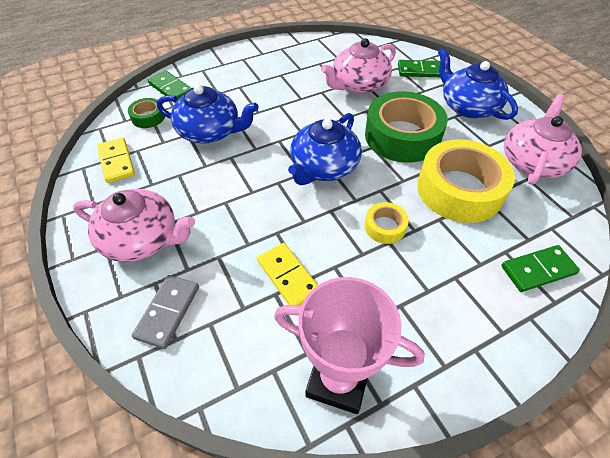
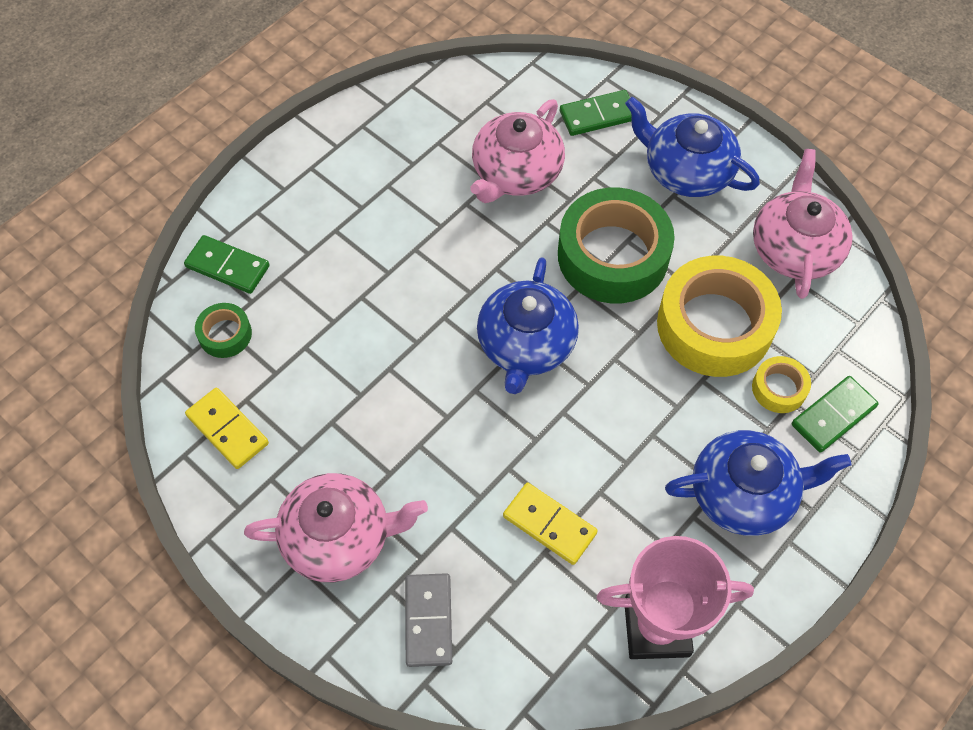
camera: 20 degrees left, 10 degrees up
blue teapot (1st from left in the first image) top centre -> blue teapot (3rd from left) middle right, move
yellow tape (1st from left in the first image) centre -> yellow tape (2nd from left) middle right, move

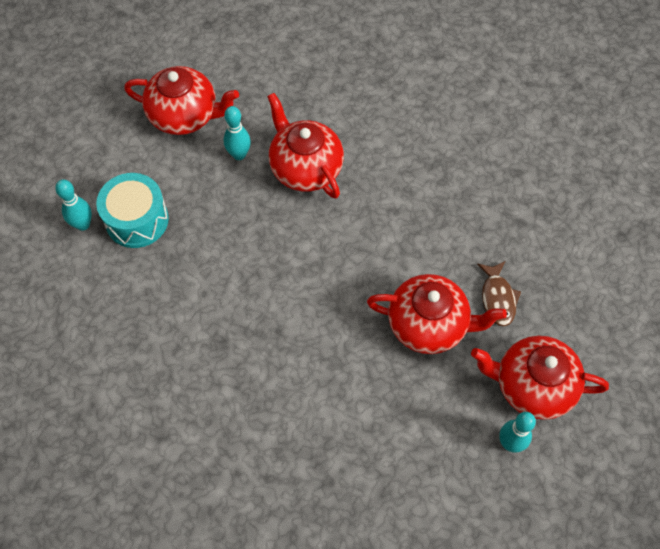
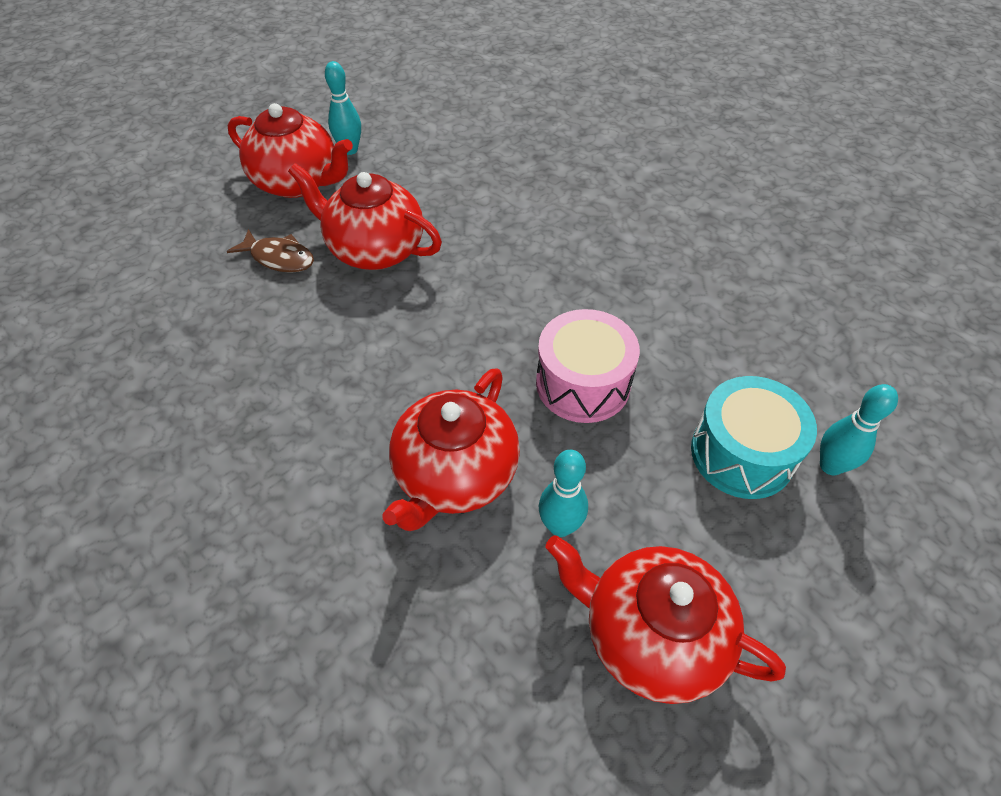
camera: 165 degrees left, 10 degrees down
brown fish middle right -> brown fish top left, 105 degrees clockwise
red teapot (2nd from left in the first image) top centre -> red teapot (3rd from left) centre, 45 degrees clockwise
none -> pink drum centre

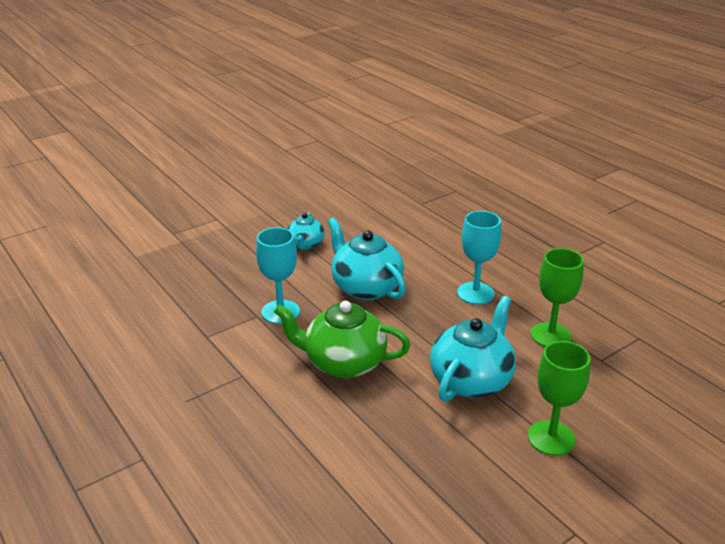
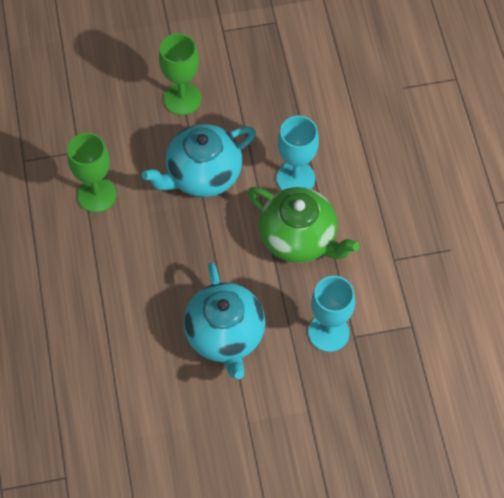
camera: 155 degrees left, 30 degrees up
turquoise goblet (2nd from left in the first image) centre -> turquoise goblet (1st from left) top centre, move
turquoise teapot (1st from left) centre -> none

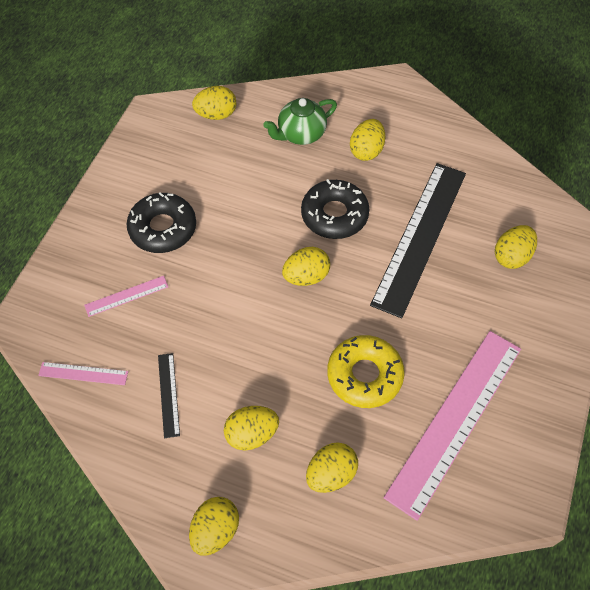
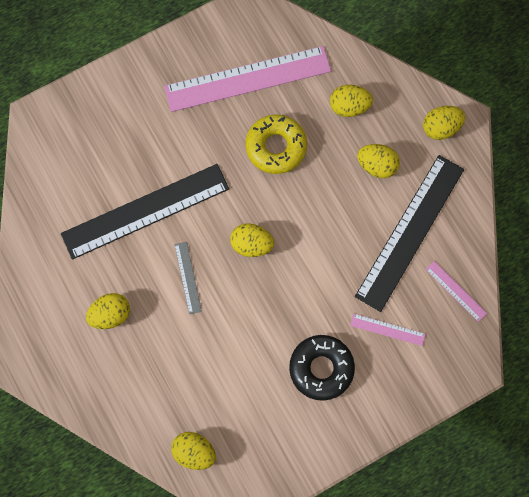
camera: 140 degrees left, 15 degrees up
black donut (2nd from left) centre -> grey ruler centre
black ruler (1st from left in the first image) bottom left -> black ruler (2nd from left) middle right, x2.37
green teapot top centre -> none
yellow egg (7th from left) middle right -> none

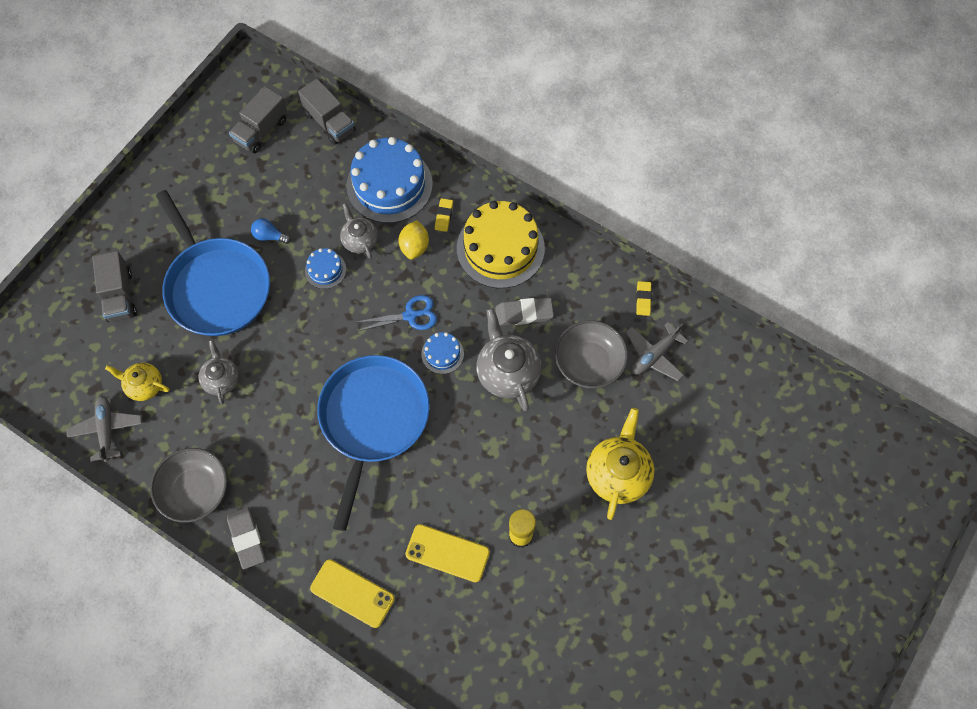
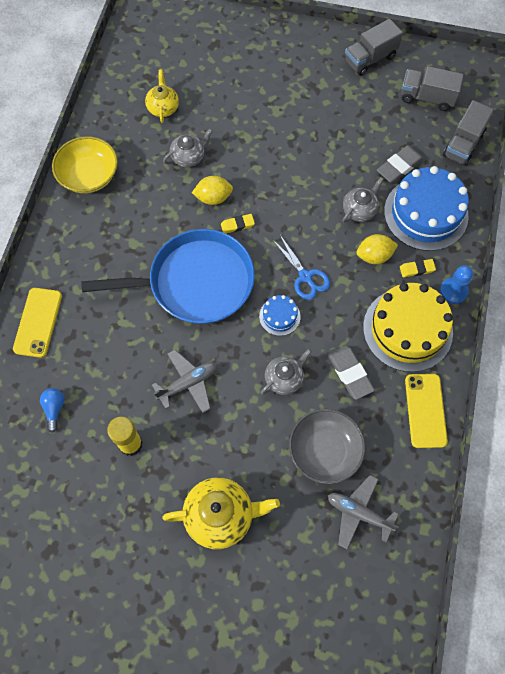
camera: 70 degrees right, 0 degrees up
blue light bulb top left -> blue light bulb middle left, move
grey bowl (1st from left) bottom left -> yellow bowl top left
grey plane (1st from left) middle left -> grey plane (1st from left) centre, move
none -> yellow lemon (1st from left) top centre
yellow eraser (2nd from left in the first image) centre -> yellow eraser (1st from left) top centre, move
grey teapot (3rd from left in the first image) centre -> grey teapot (2nd from left) centre, x0.61
grey truck (1st from left) middle left -> grey truck (1st from left) top right, move
grey eraser (1st from left in the first image) bottom left -> grey eraser (2nd from left) top right, move
yellow phone (2nd from left) bottom centre -> yellow phone (2nd from left) middle right, move
none -> blue pawn middle right
blue pan (1st from left) middle left -> none
blue cake (1st from left) middle left -> none

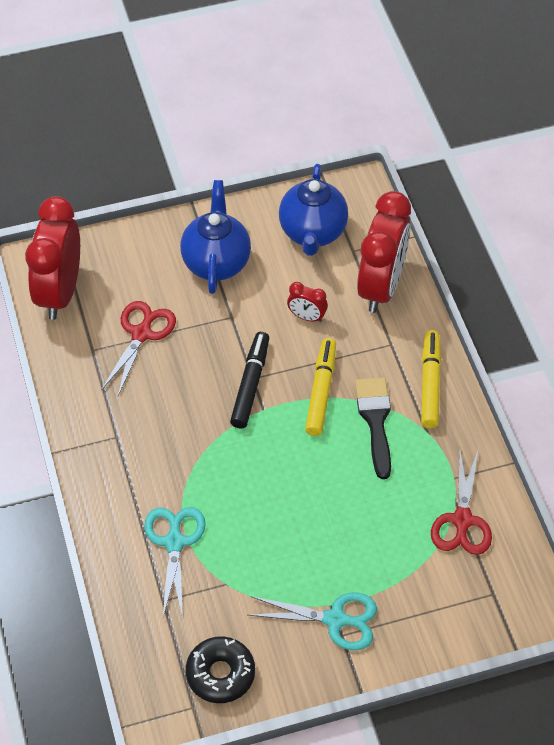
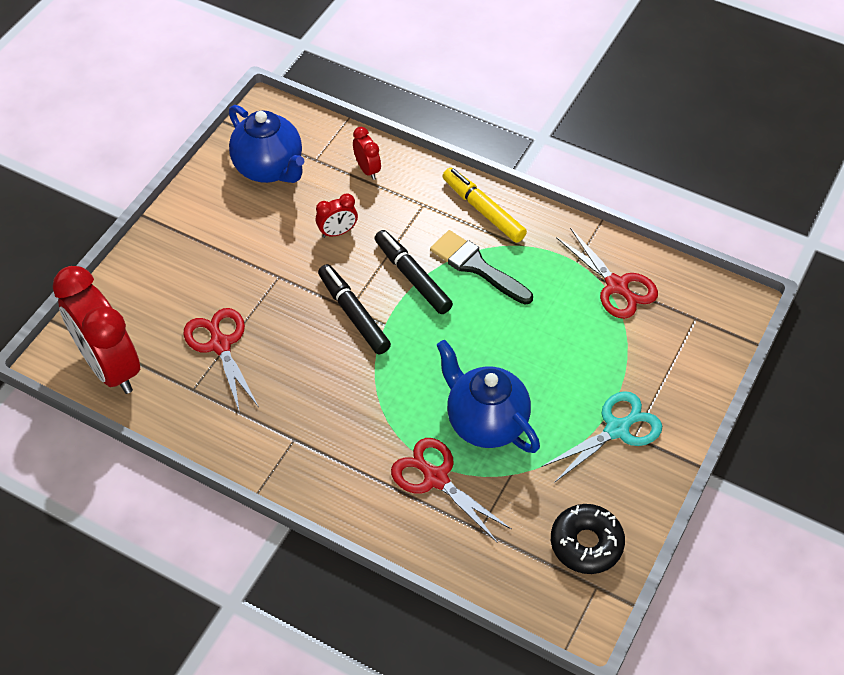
camera: 45 degrees left, 0 degrees up
red clock (3rd from left) middle right -> red clock (3rd from left) top centre, x0.44
yellow marker (1st from left) centre -> black marker (2nd from left) centre
turquoise scissors (1st from left) bottom left -> red scissors (2nd from left) bottom centre
blue teapot (1st from left in the first image) top centre -> blue teapot (2nd from left) centre, move

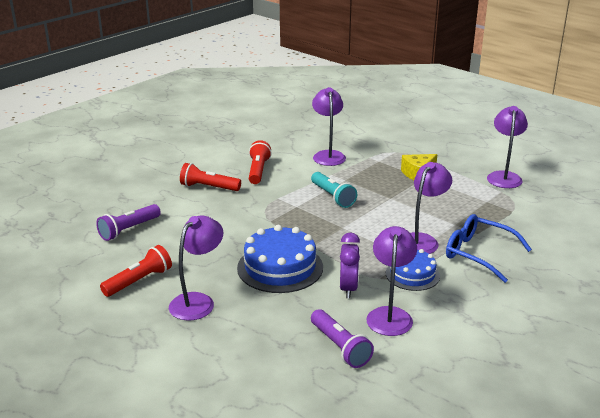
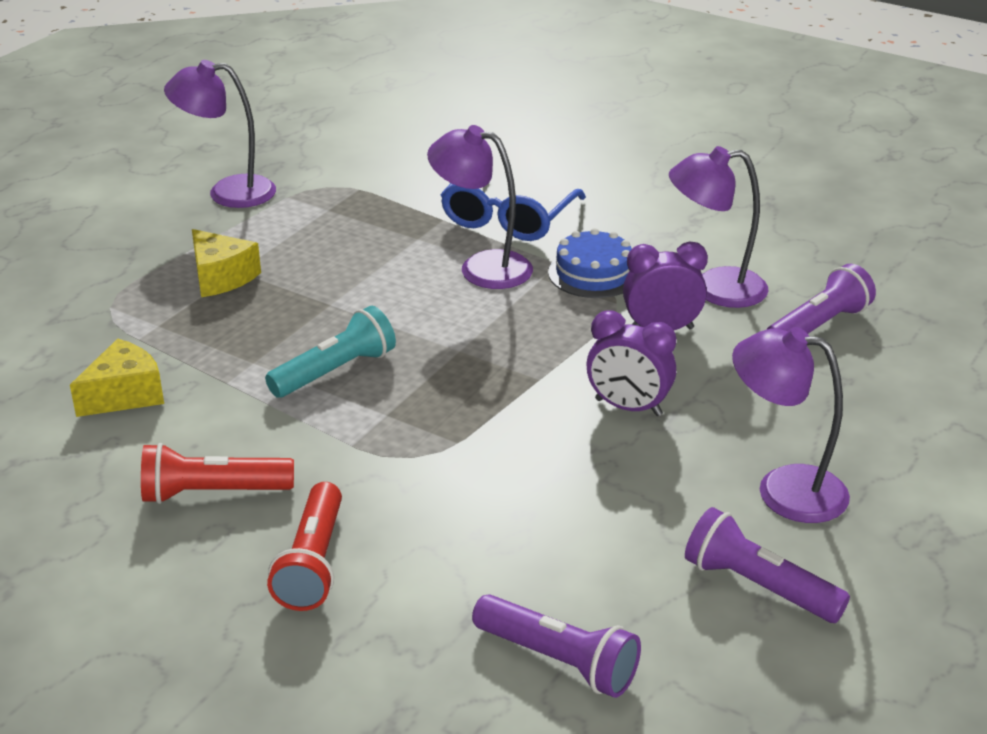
camera: 100 degrees left, 5 degrees up
purple lamp (2nd from left) top centre -> yellow cheese (1st from left) middle left
blue cake (1st from left) centre -> purple clock (1st from left) centre
red flashlight (1st from left) middle left -> purple flashlight (2nd from left) bottom right

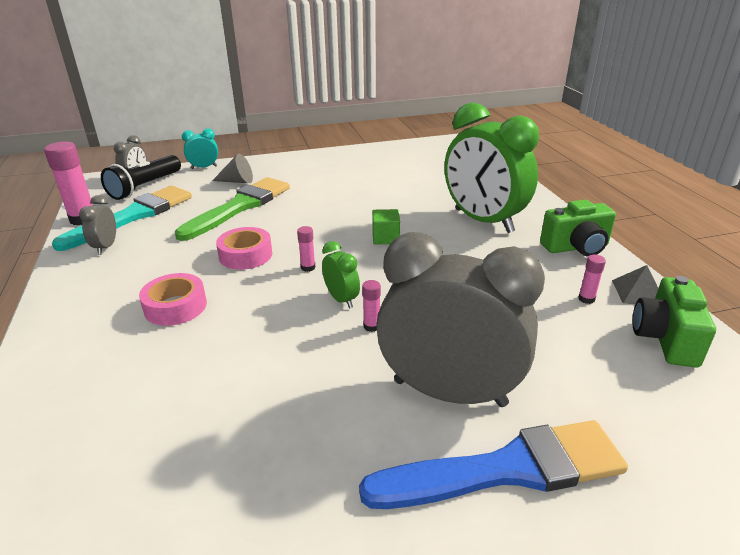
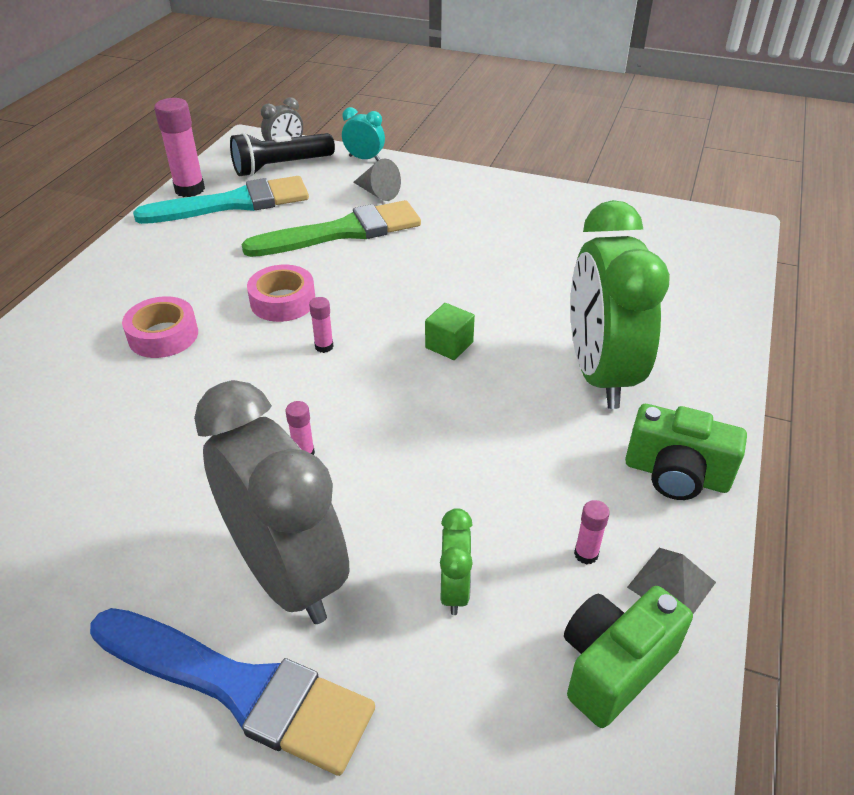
camera: 35 degrees right, 10 degrees up
green clock (1st from left) centre -> green clock (1st from left) bottom centre, move
grey clock (1st from left) middle left -> none

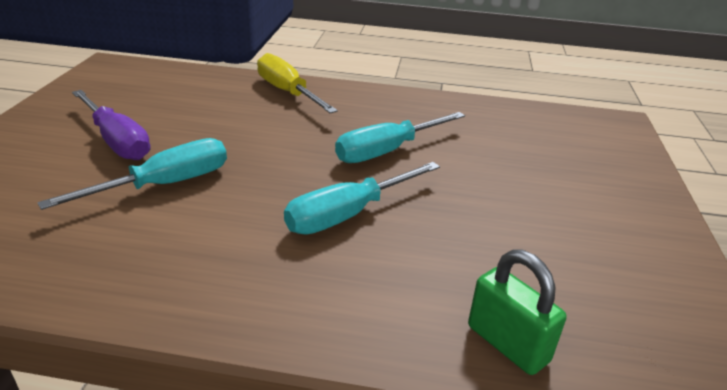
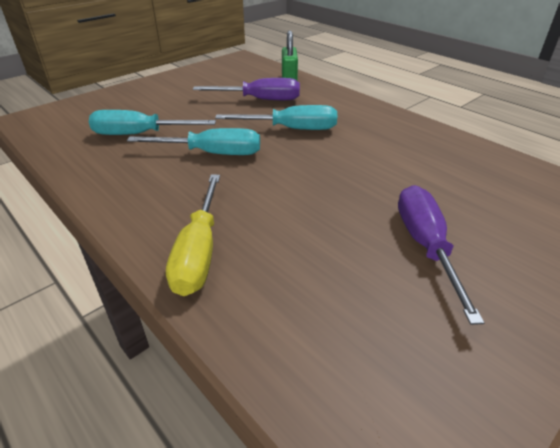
camera: 140 degrees left, 5 degrees up
turquoise screwdriver (1st from left) middle left -> turquoise screwdriver (1st from left) top left, move
none -> purple screwdriver (1st from left) top centre

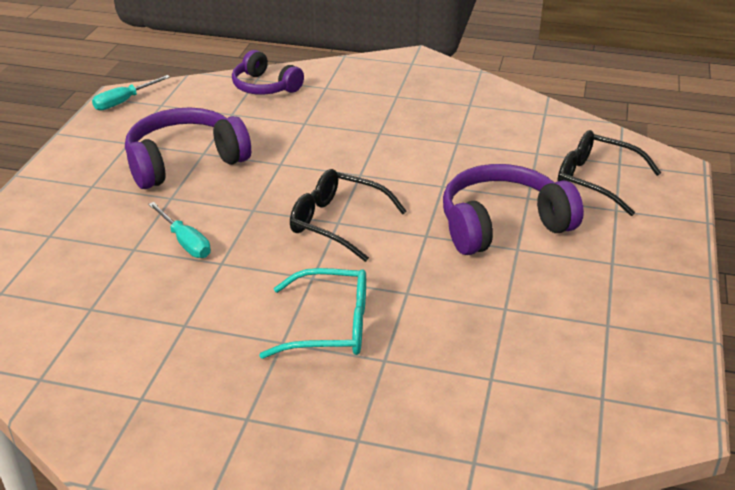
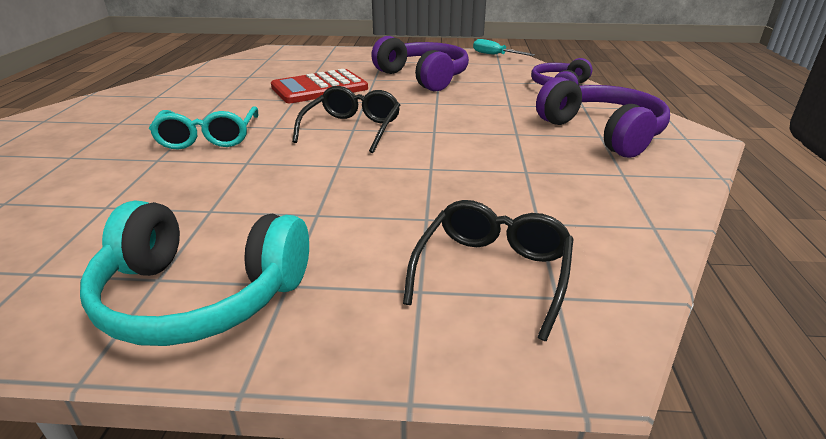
camera: 80 degrees right, 5 degrees down
none -> turquoise headphones middle left
turquoise screwdriver (2nd from left) middle left -> red calculator top centre
purple headphones (3rd from left) middle right -> purple headphones (3rd from left) top right, move

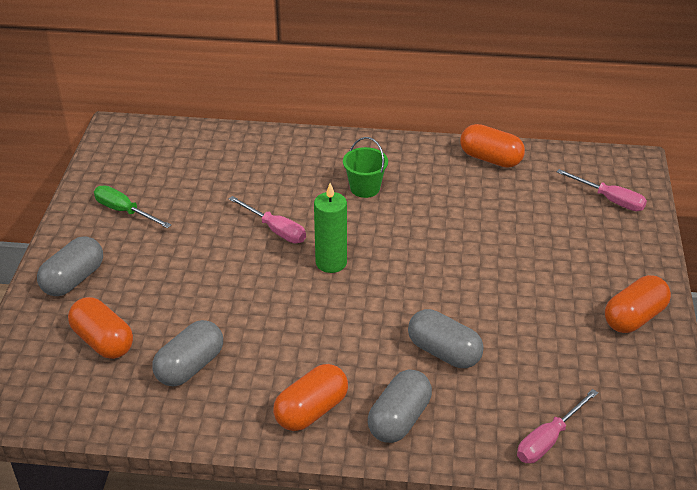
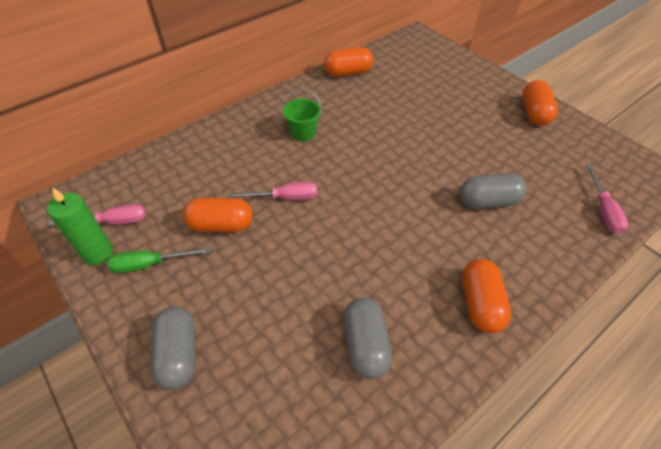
camera: 45 degrees left, 10 degrees up
green candle centre -> green candle middle left, move
pink screwdriver (3rd from left in the first image) middle right -> pink screwdriver (1st from left) middle left, move
orange capsule (1st from left) bottom left -> orange capsule (1st from left) middle left, move
grey capsule (3rd from left) bottom centre -> none

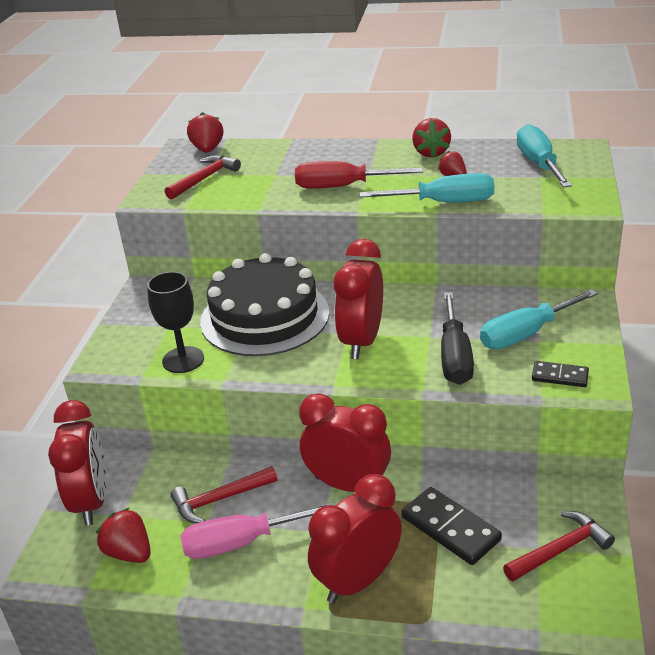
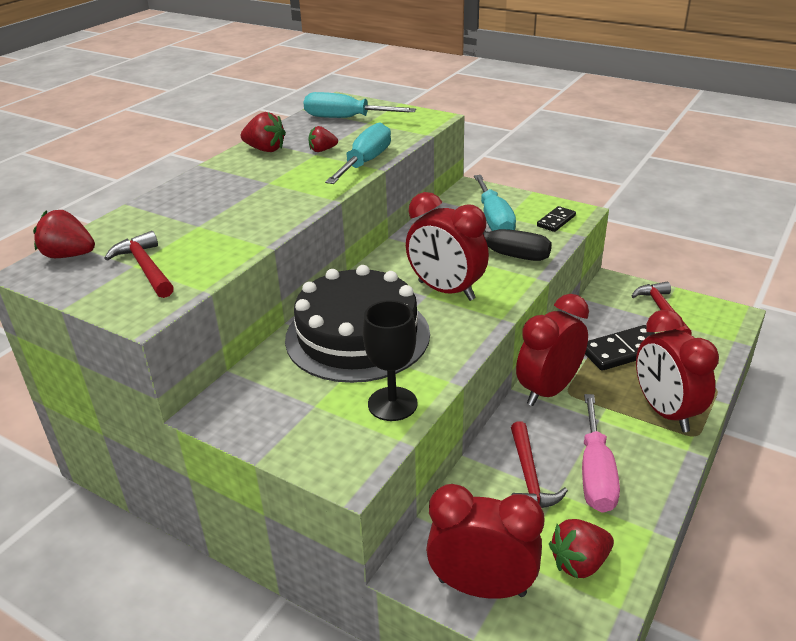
camera: 70 degrees left, 0 degrees up
red screwdriver top centre -> none

